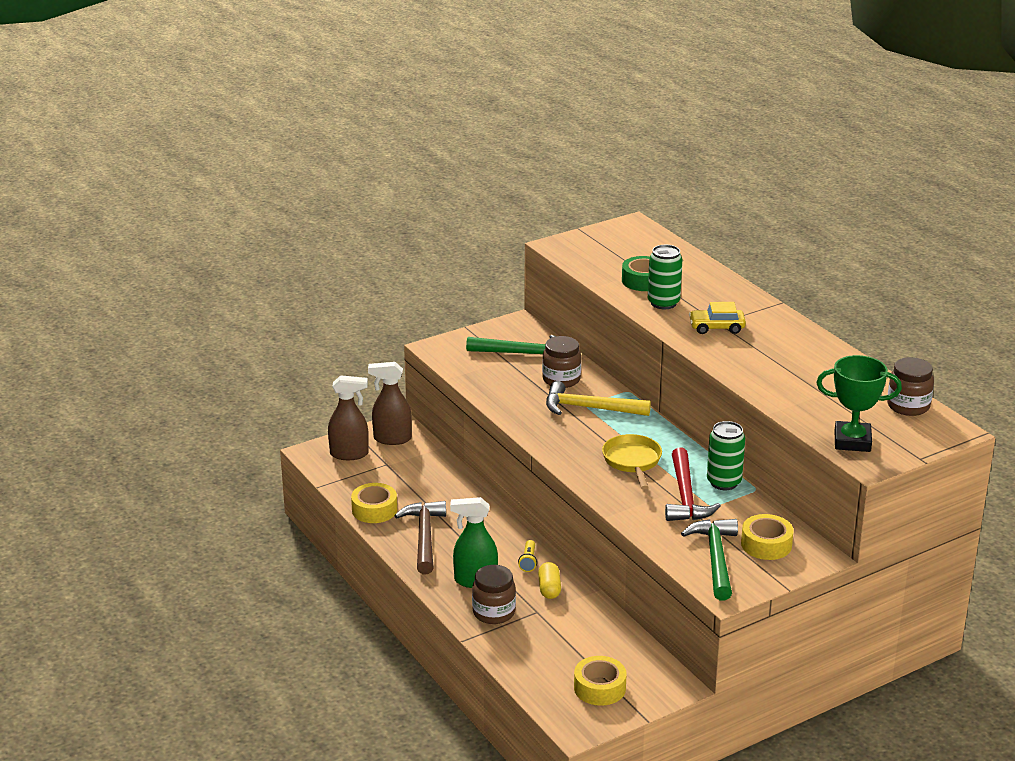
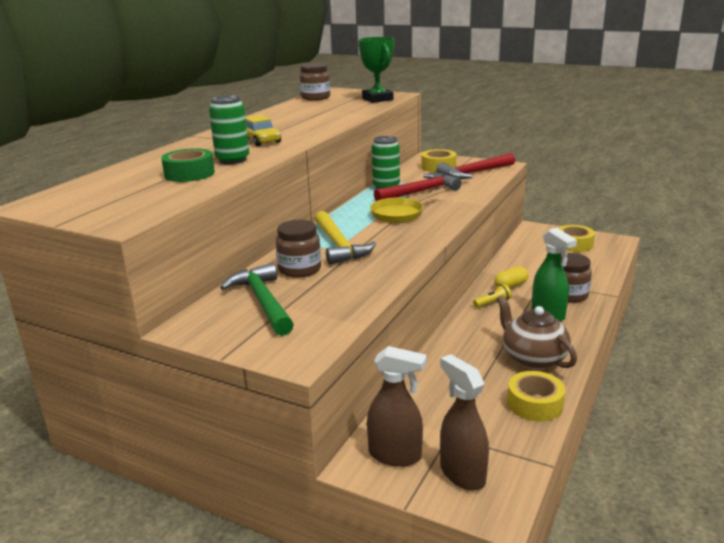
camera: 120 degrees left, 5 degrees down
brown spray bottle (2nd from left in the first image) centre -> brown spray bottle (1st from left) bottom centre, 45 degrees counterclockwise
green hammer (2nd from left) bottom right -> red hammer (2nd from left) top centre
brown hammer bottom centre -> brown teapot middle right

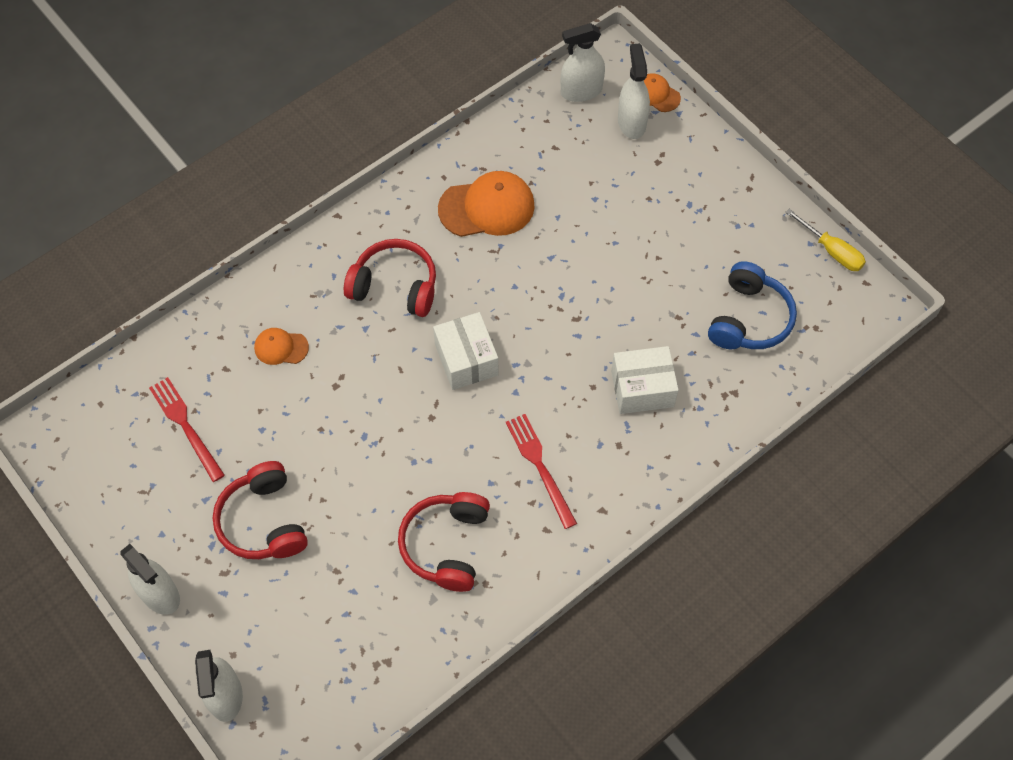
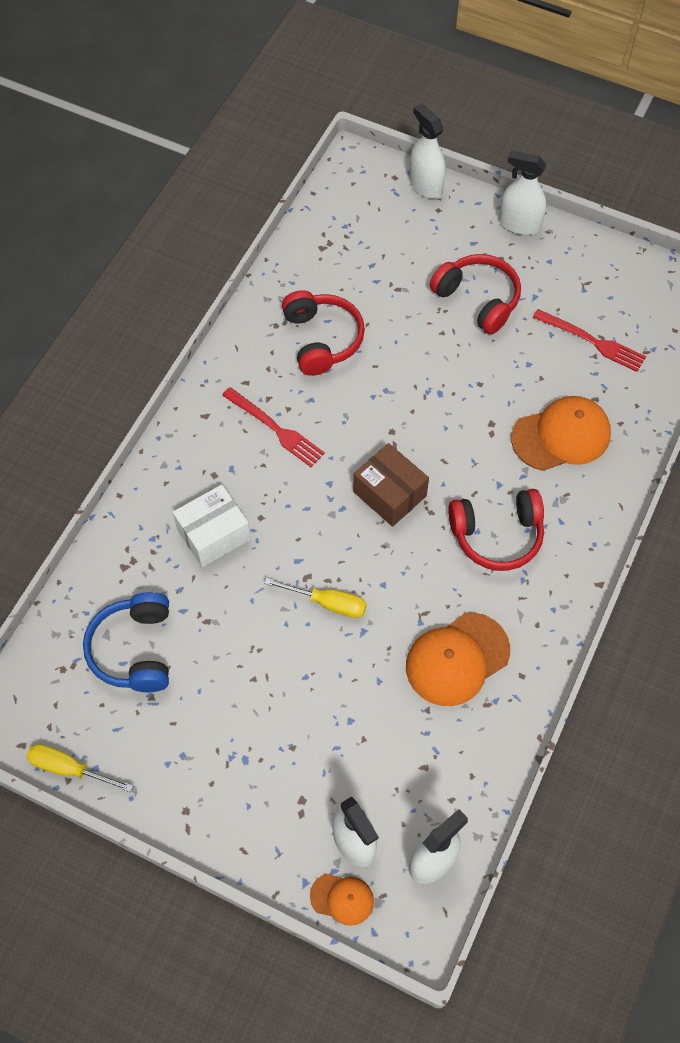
camera: 155 degrees right, 0 degrees up
none -> yellow screwdriver (2nd from left) centre
white box (1st from left) centre -> brown box centre
orange cap (1st from left in the first image) middle left -> orange cap (3rd from left) middle right, x1.88

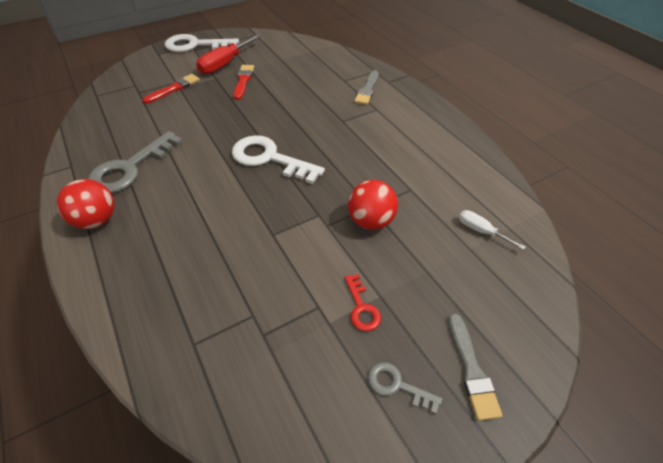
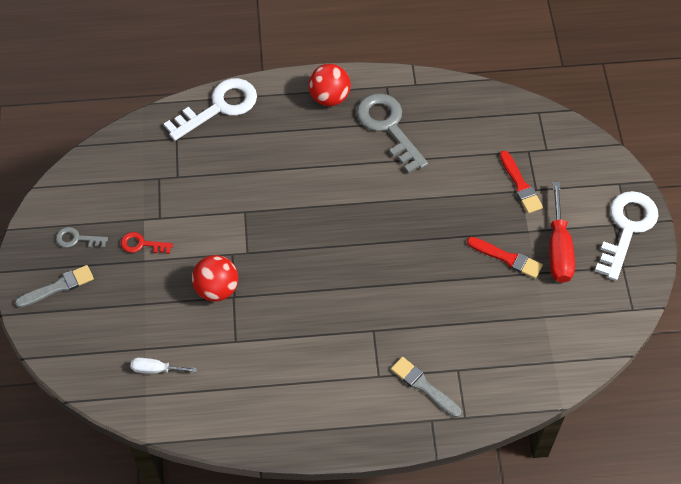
camera: 115 degrees right, 10 degrees up
grey brush (2nd from left in the first image) bottom right -> grey brush (1st from left) middle left, 135 degrees clockwise
grey key (2nd from left in the first image) bottom centre -> grey key (1st from left) middle left, 135 degrees counterclockwise
white screwdriver middle right -> white screwdriver bottom left, 150 degrees counterclockwise
white key (2nd from left in the first image) centre -> white key (1st from left) top left, move
red screwdriver top centre -> red screwdriver middle right, 150 degrees counterclockwise

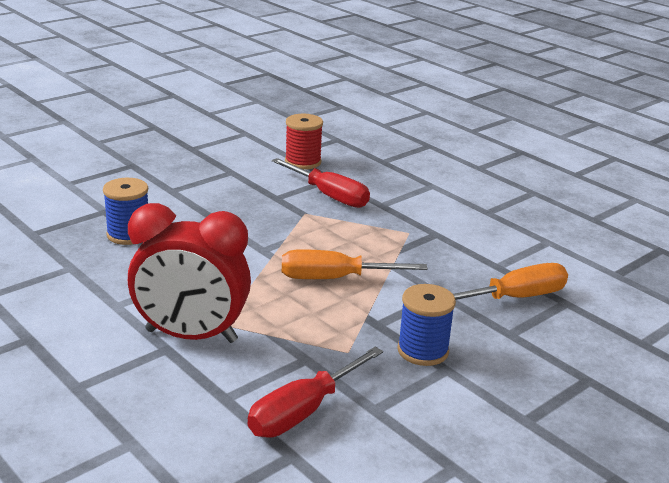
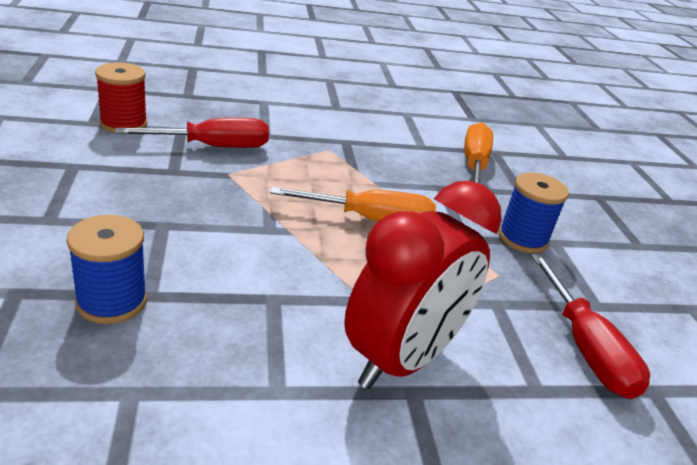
camera: 60 degrees left, 5 degrees up
orange screwdriver (1st from left) centre, 120 degrees counterclockwise

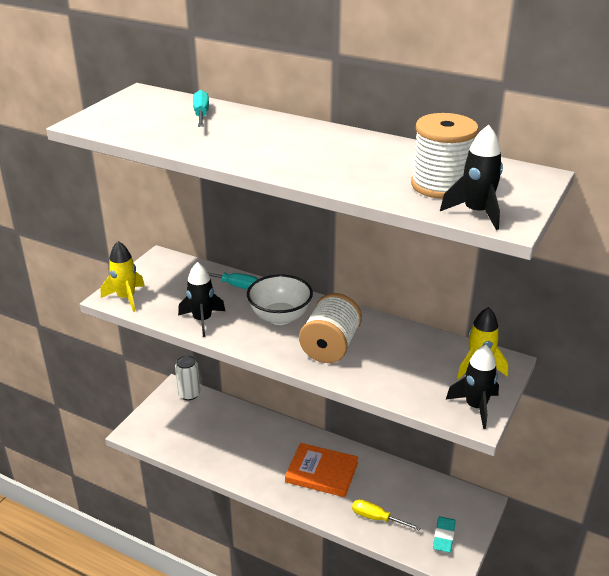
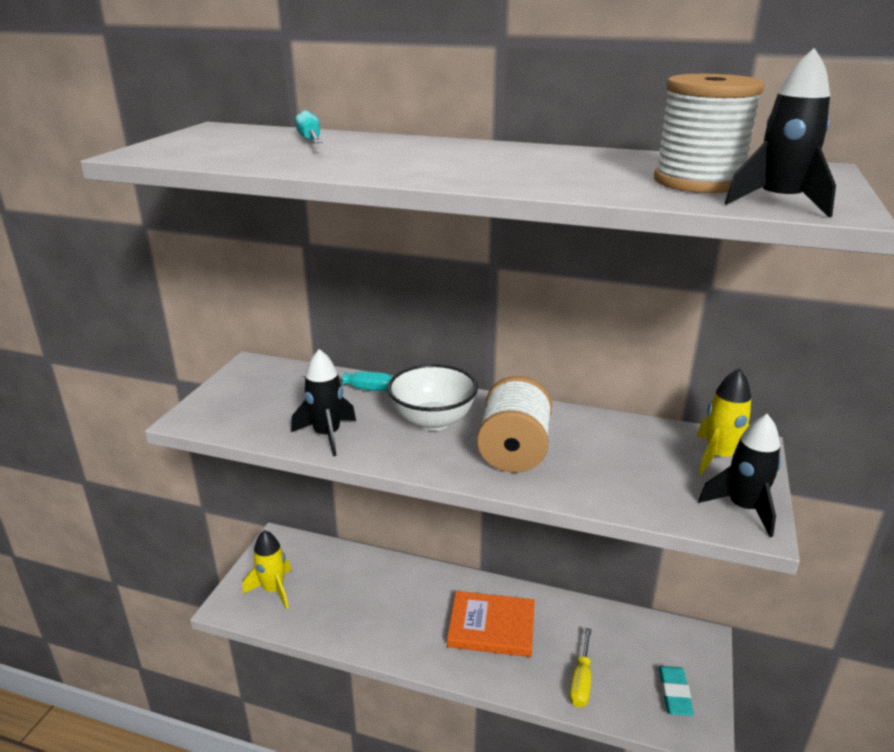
camera: 10 degrees left, 5 degrees down
yellow rocket (1st from left) middle left -> yellow rocket (1st from left) bottom left, move
yellow screwdriver bottom centre, 90 degrees counterclockwise
white can middle left -> none

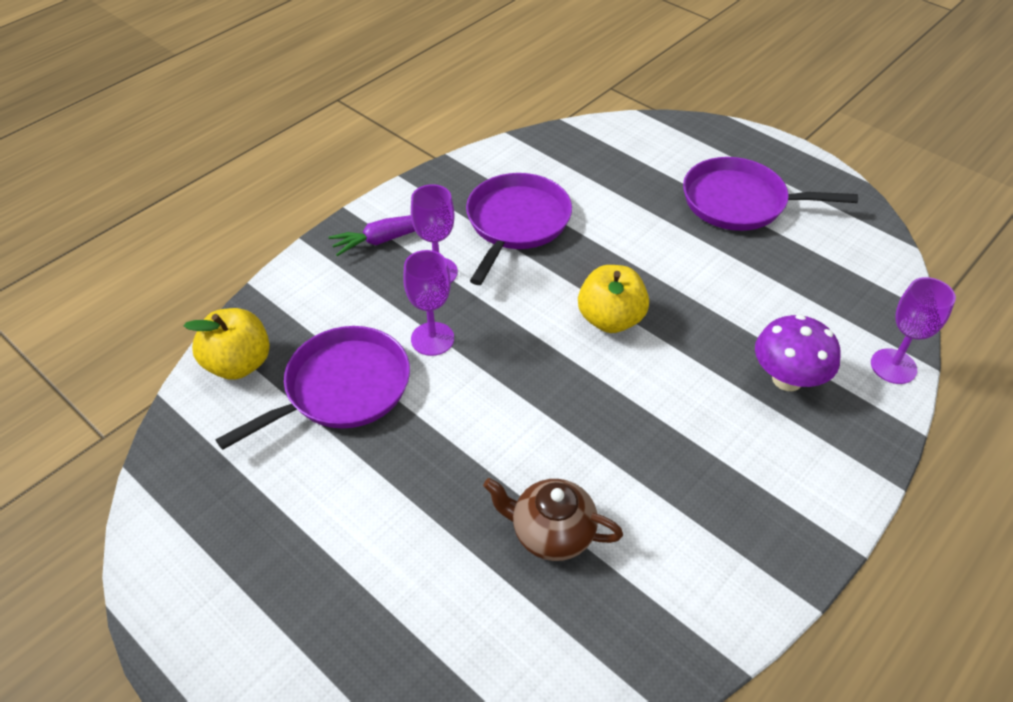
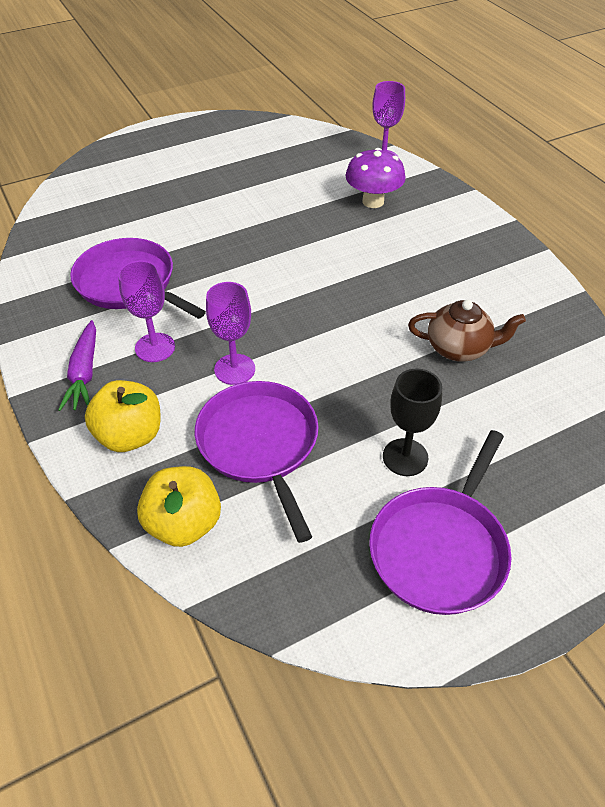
camera: 70 degrees left, 0 degrees up
yellow apple (2nd from left in the first image) centre -> yellow apple (1st from left) middle left, move
purple pan (3rd from left) top right -> purple pan (3rd from left) middle right, move
none -> black goblet middle right
brown teapot bottom centre -> brown teapot middle right, 120 degrees counterclockwise

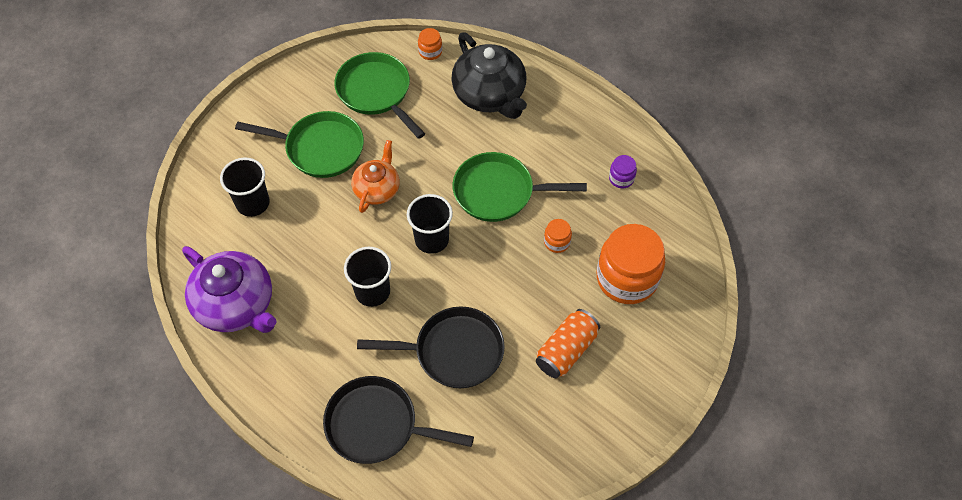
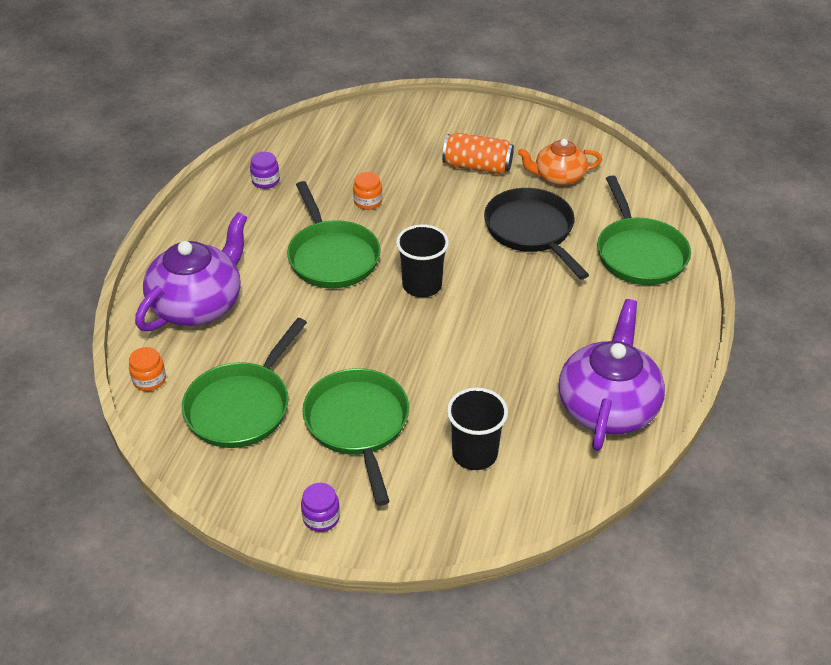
camera: 115 degrees left, 15 degrees down
black teapot top centre -> purple teapot (1st from left) middle left
none -> purple jar (2nd from left) bottom centre
orange teapot centre -> orange teapot top right, move
black pan (1st from left) bottom centre -> green pan (4th from left) middle right
black cup (2nd from left) centre -> none
orange jar (3rd from left) centre -> none

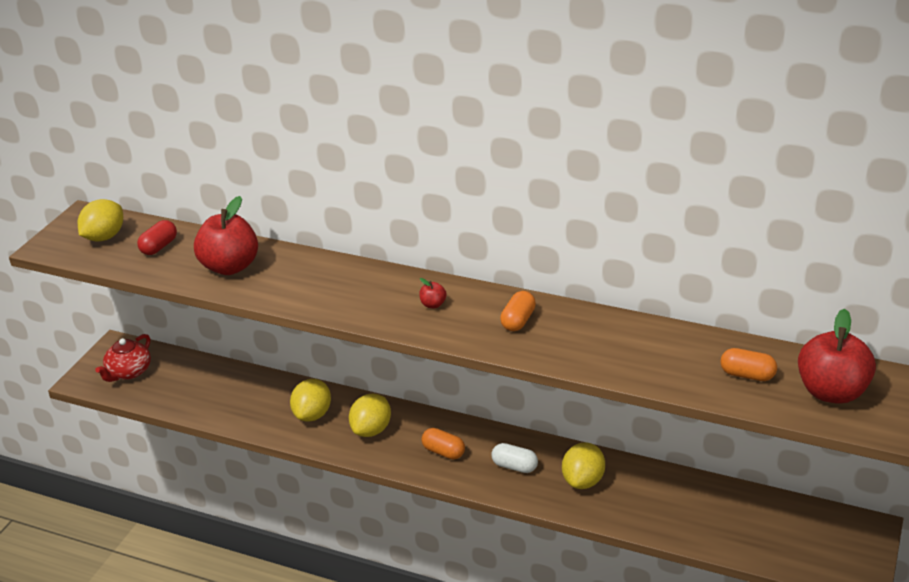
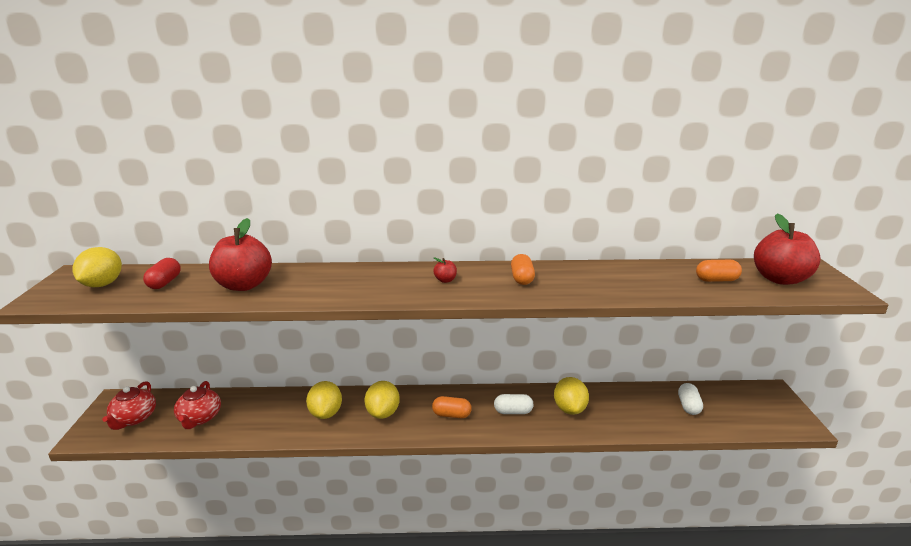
camera: 25 degrees left, 10 degrees down
none -> red teapot (2nd from left) bottom left
none -> white capsule (2nd from left) bottom right

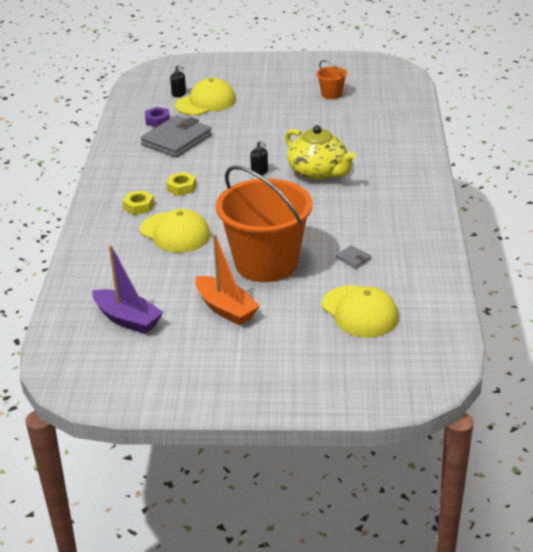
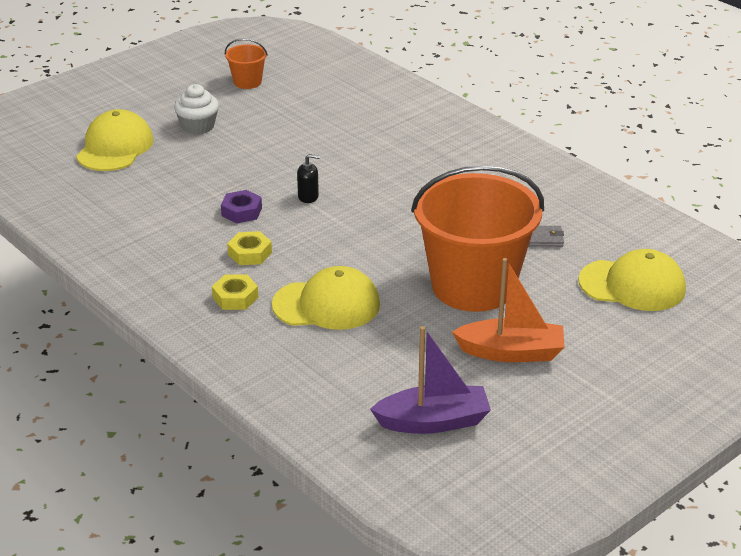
camera: 45 degrees left, 0 degrees up
none -> white cupcake top left
purple nut top left -> purple nut middle left, move
grey wallet (1st from left) top left -> none
black soap dispenser (1st from left) top centre -> none
yellow teapot top centre -> none

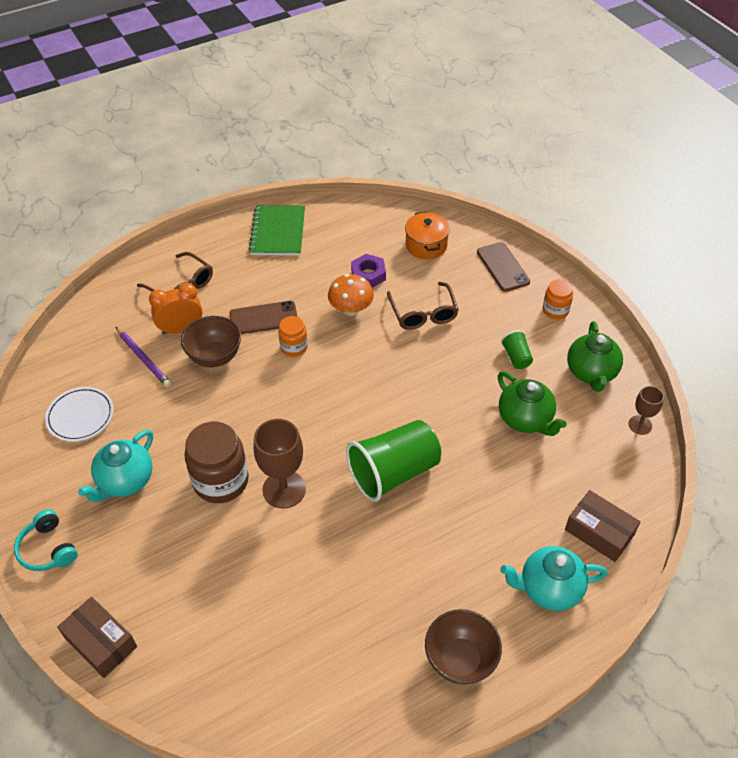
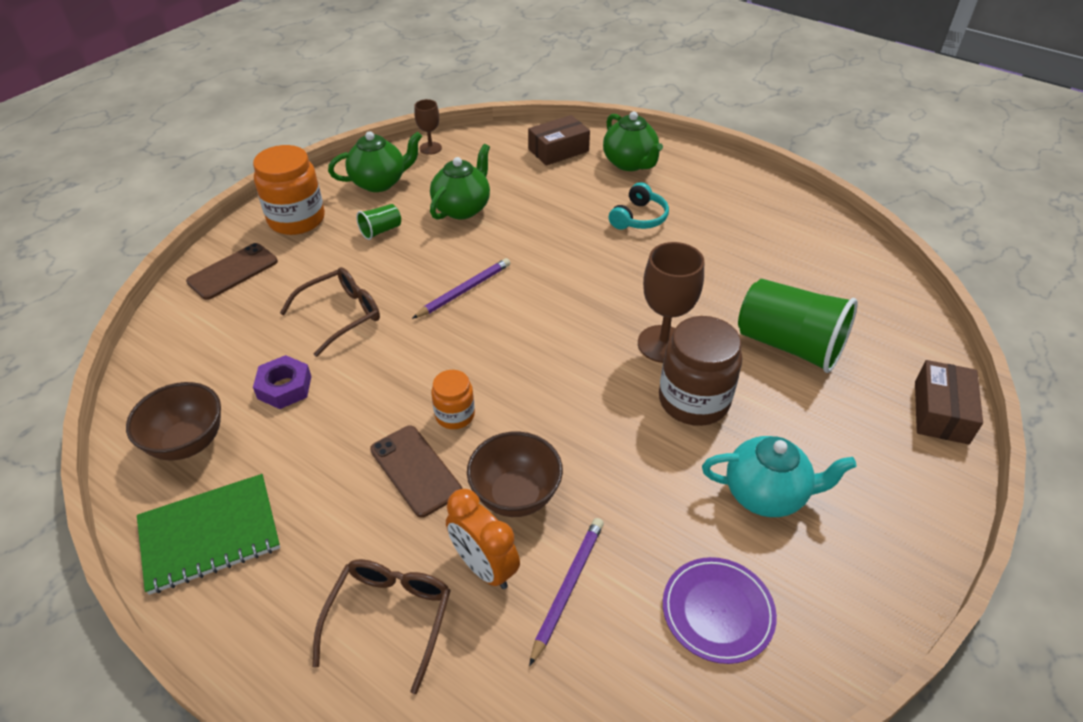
camera: 115 degrees left, 5 degrees down
brown bowl (2nd from left in the first image) bottom centre -> brown bowl (1st from left) middle left, move
orange jar (2nd from left in the first image) middle right -> orange jar (1st from left) top left, x1.82
none -> purple pencil (1st from left) centre
brown box (2nd from left in the first image) bottom right -> brown box (1st from left) top centre, 45 degrees clockwise
turquoise teapot (2nd from left) bottom right -> green teapot (3rd from left) top centre
turquoise headphones bottom left -> turquoise headphones top centre, move
white plate middle left -> purple plate bottom centre
green cup (1st from left in the first image) centre -> green cup (2nd from left) middle right, move
orange mushroom centre -> none
orange pot top centre -> none

